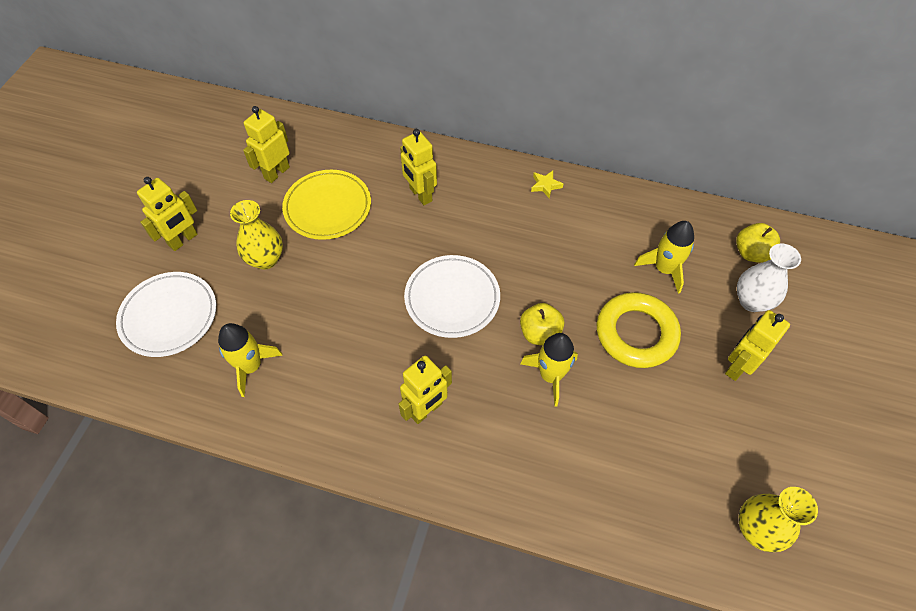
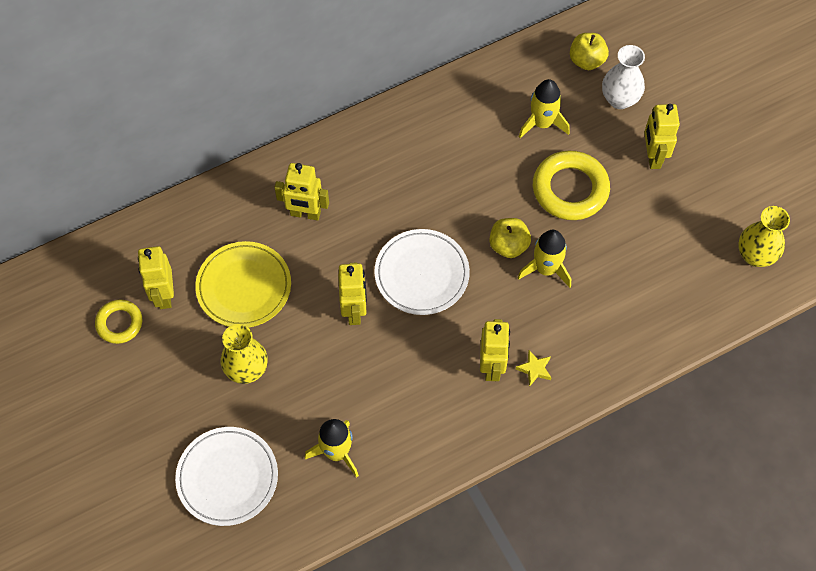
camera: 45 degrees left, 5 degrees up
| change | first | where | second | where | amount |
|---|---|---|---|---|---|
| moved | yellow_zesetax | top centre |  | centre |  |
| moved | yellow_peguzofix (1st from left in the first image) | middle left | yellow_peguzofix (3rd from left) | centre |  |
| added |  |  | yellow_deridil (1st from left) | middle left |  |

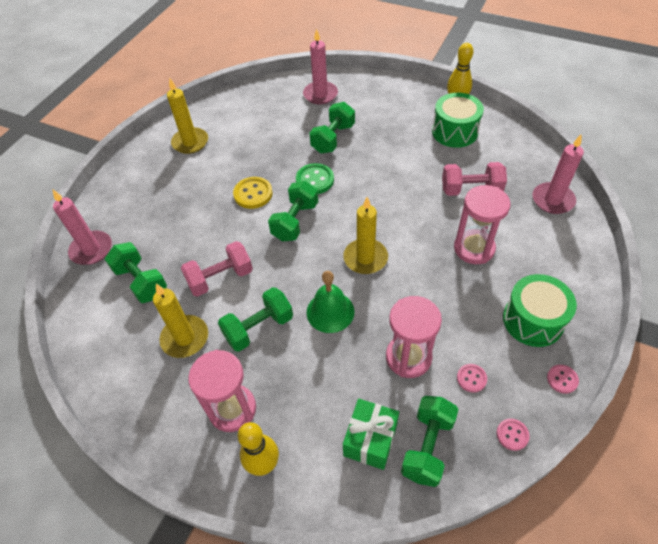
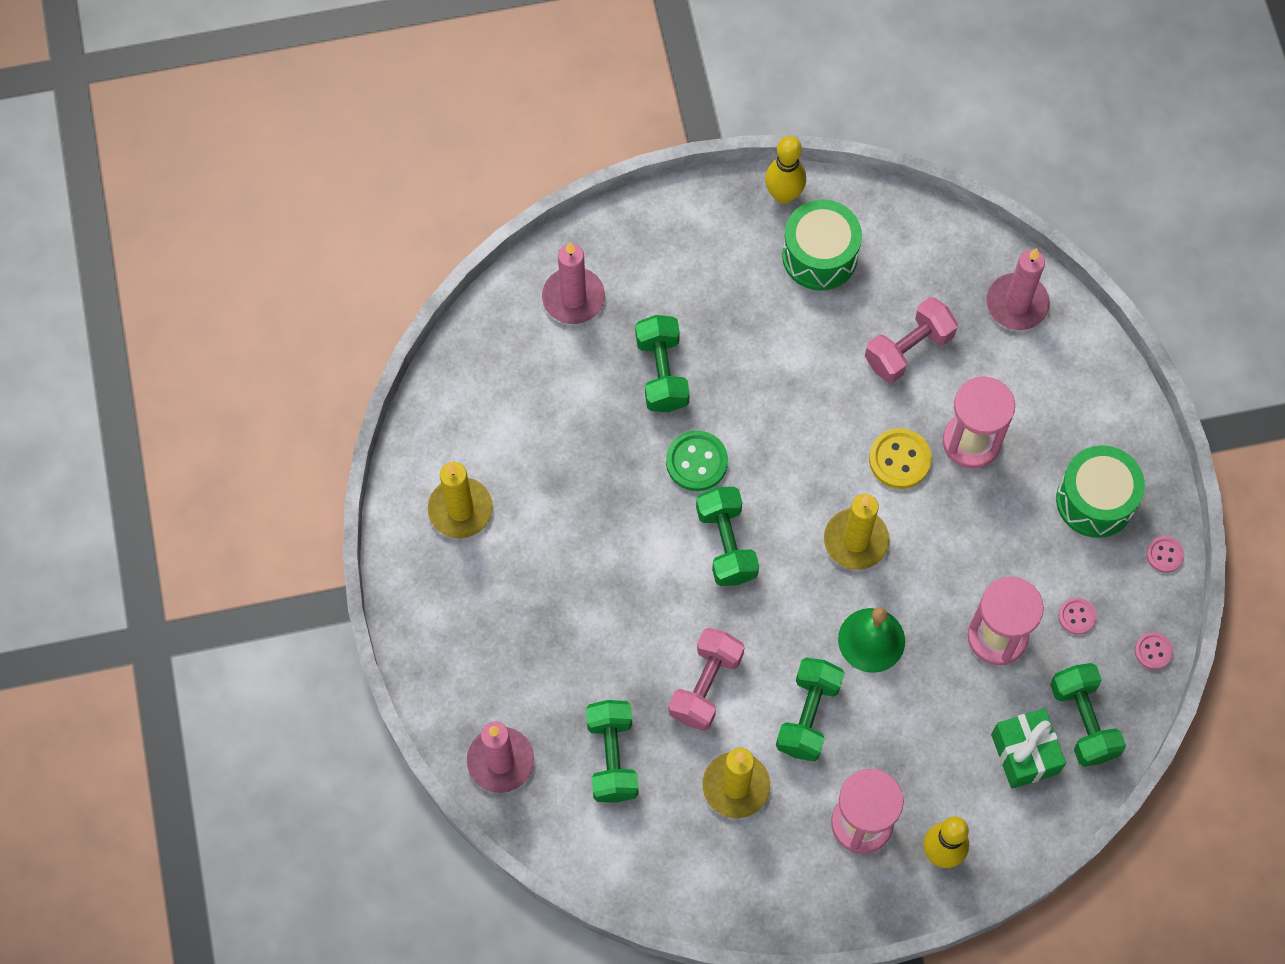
camera: 40 degrees left, 15 degrees up
| change | first | where | second | where | amount |
|---|---|---|---|---|---|
| moved | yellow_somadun | centre |  | middle right |  |
| turned | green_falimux (1st from left) | middle left |  | bottom centre | 75 degrees clockwise |

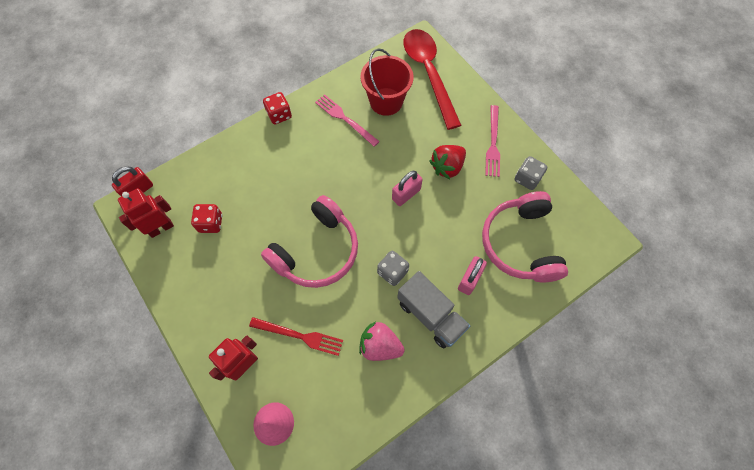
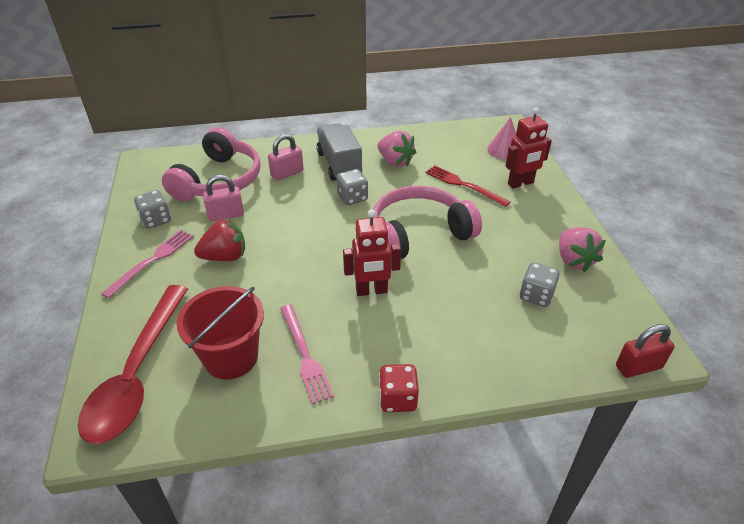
camera: 155 degrees left, 25 degrees down
| change | first | where | second | where | amount |
|---|---|---|---|---|---|
| moved | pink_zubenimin (1st from left) | centre |  | middle left |  |
| moved | red_peguzofix (1st from left) | middle left |  | centre |  |
| recoloured | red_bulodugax (1st from left) | middle left | grey_bulodugax (3rd from left) | middle right |  |
| added |  |  | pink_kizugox (2nd from left) | middle right |  |

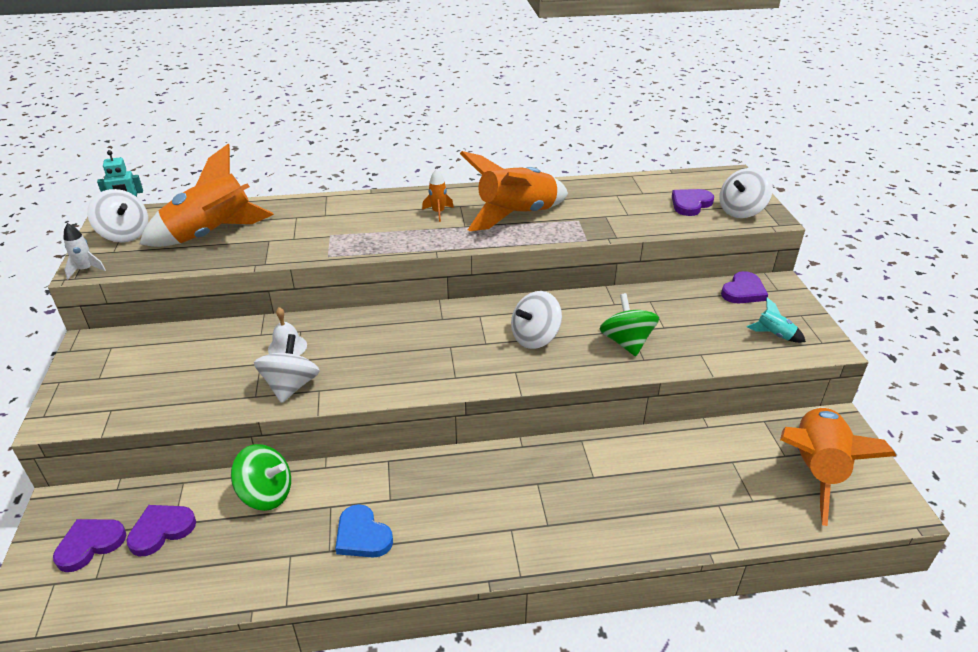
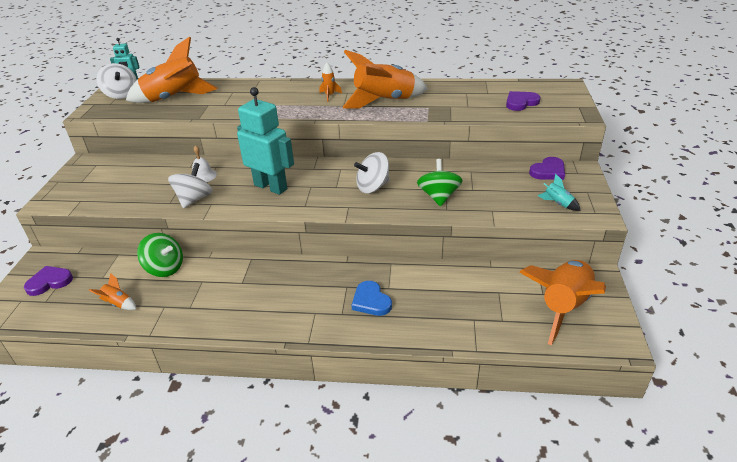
camera: 15 degrees right, 0 degrees up
| change | first | where | second | where | amount |
|---|---|---|---|---|---|
| removed | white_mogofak (4th from left) | top right |  |  |  |
| removed | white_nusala | middle left |  |  |  |
| moved | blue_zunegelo | bottom centre |  | centre |  |
| removed | purple_zunegelo (2nd from left) | bottom left |  |  |  |
| added |  |  | turquoise_peguzofix (2nd from left) | top centre |  |
| added |  |  | orange_nusala (1st from left) | middle left |  |

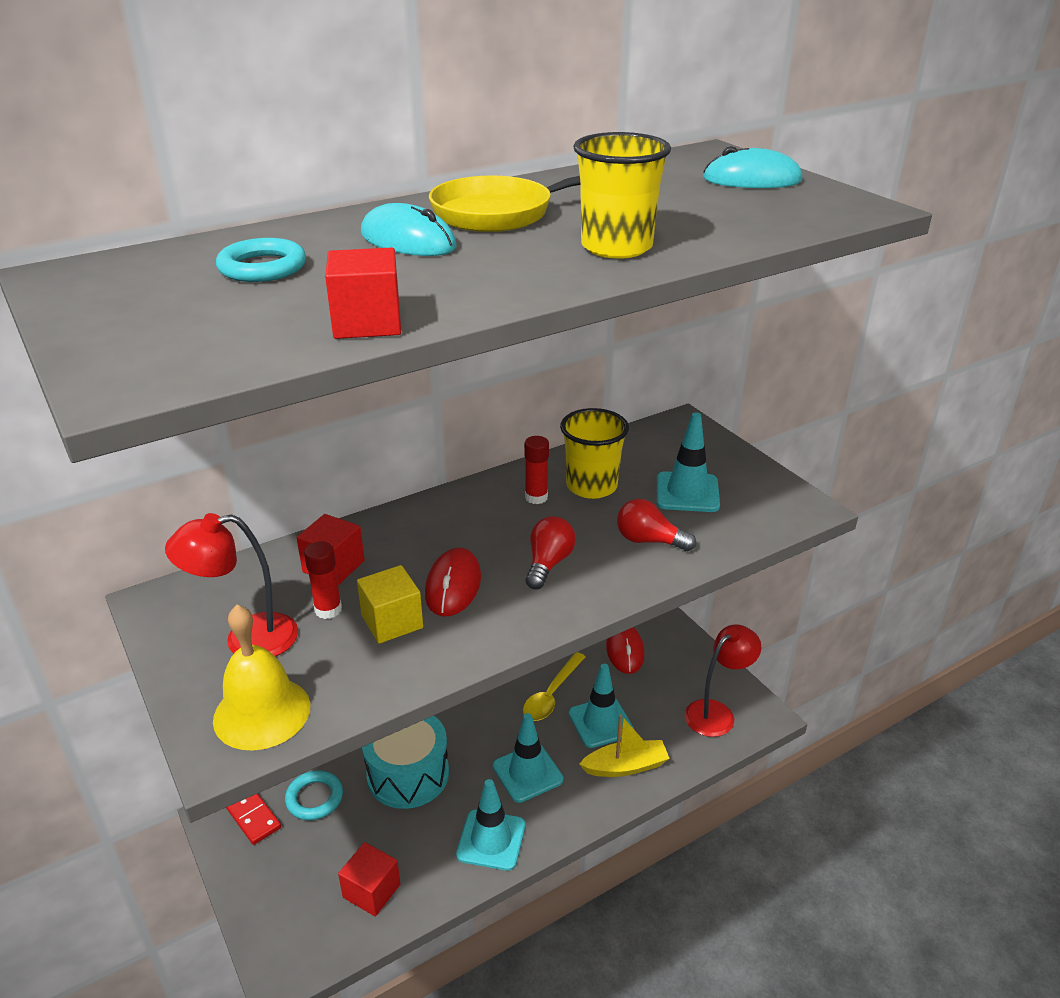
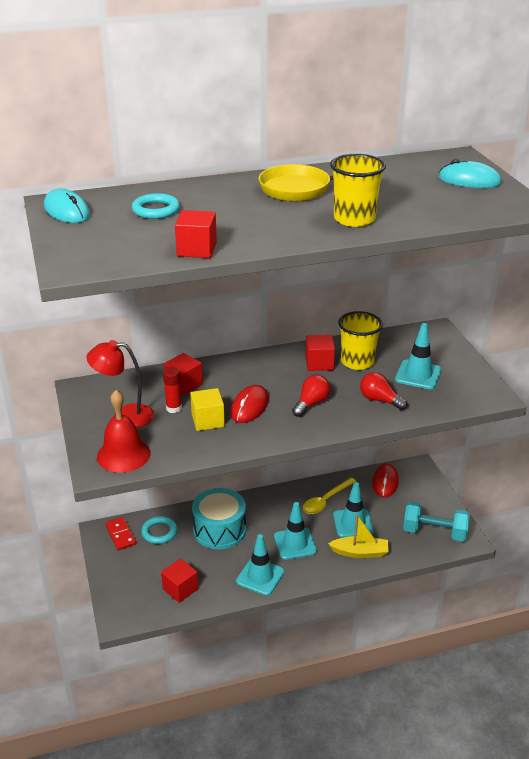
camera: 15 degrees right, 0 degrees up
| change | first | where | second | where | amount |
|---|---|---|---|---|---|
| moved | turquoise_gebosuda (1st from left) | top centre |  | top left |  |
| replaced | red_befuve (2nd from left) | centre | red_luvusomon (4th from left) | centre |  |
| recoloured | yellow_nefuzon | bottom left | red_nefuzon | middle left |  |
| replaced | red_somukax (2nd from left) | bottom right | turquoise_falimux | bottom right |  |

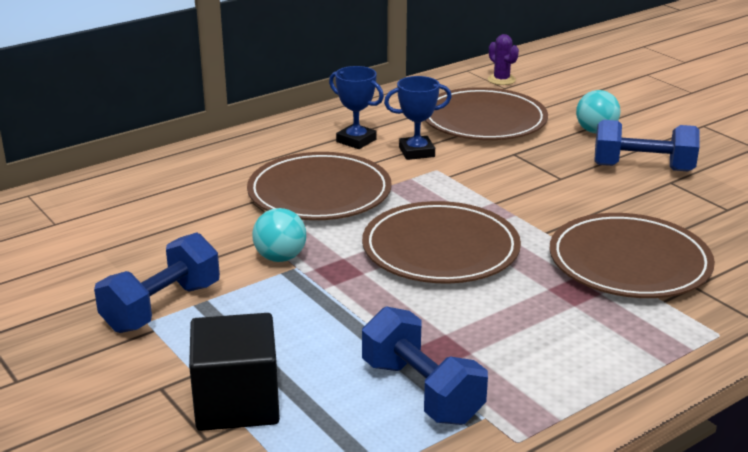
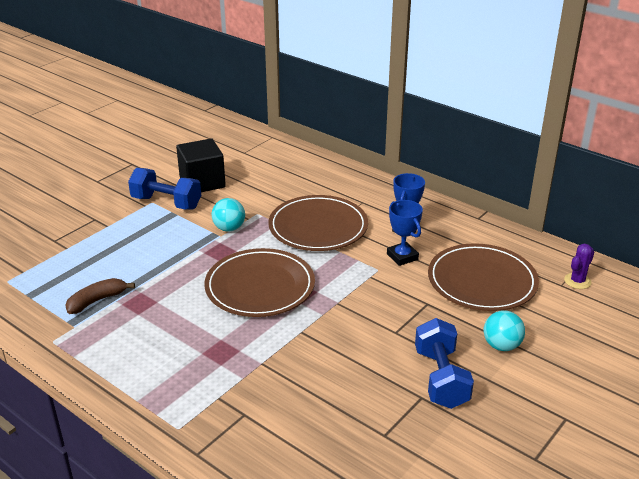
camera: 75 degrees right, 5 degrees up
| change | first | where | second | where | amount |
|---|---|---|---|---|---|
| removed | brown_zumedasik (4th from left) | middle right |  |  |  |
| replaced | blue_falimux (2nd from left) | bottom centre | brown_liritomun | middle left |  |
| moved | black_luvusomon | bottom left |  | middle left |  |

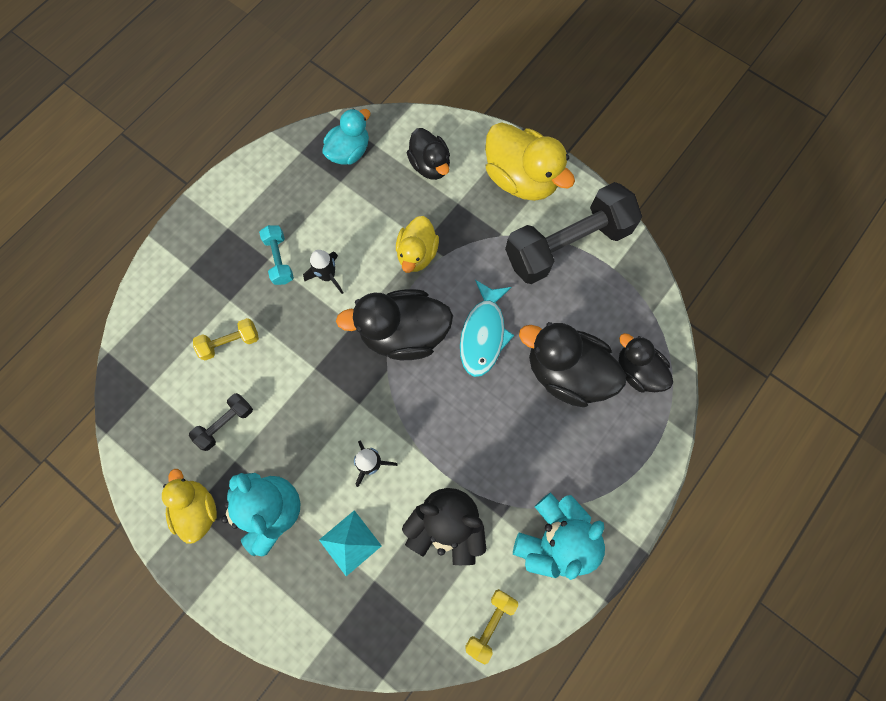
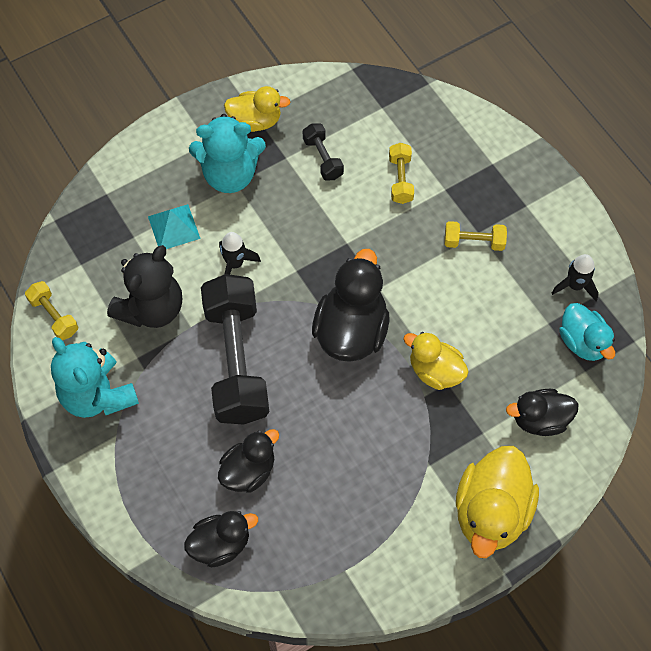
camera: 110 degrees right, 10 degrees down
| change | first | where | second | where | amount |
|---|---|---|---|---|---|
| turned | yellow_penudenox (3rd from left) | top centre |  | bottom right | 45 degrees counterclockwise |
| moved | black_falimux (2nd from left in the first image) | top centre | black_falimux (1st from left) | centre |  |
| recoloured | turquoise_falimux | middle left | yellow_falimux (3rd from left) | middle right |  |
| moved | black_nusala (1st from left in the first image) | centre | black_nusala (2nd from left) | middle right |  |
| removed | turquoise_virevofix | centre |  |  |  |
| resized | black_penudenox (3rd from left in the first image) | centre | black_penudenox (2nd from left) | bottom centre | x0.62 |

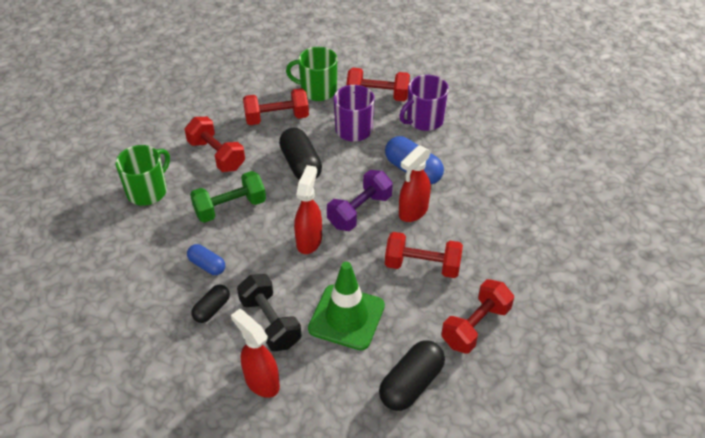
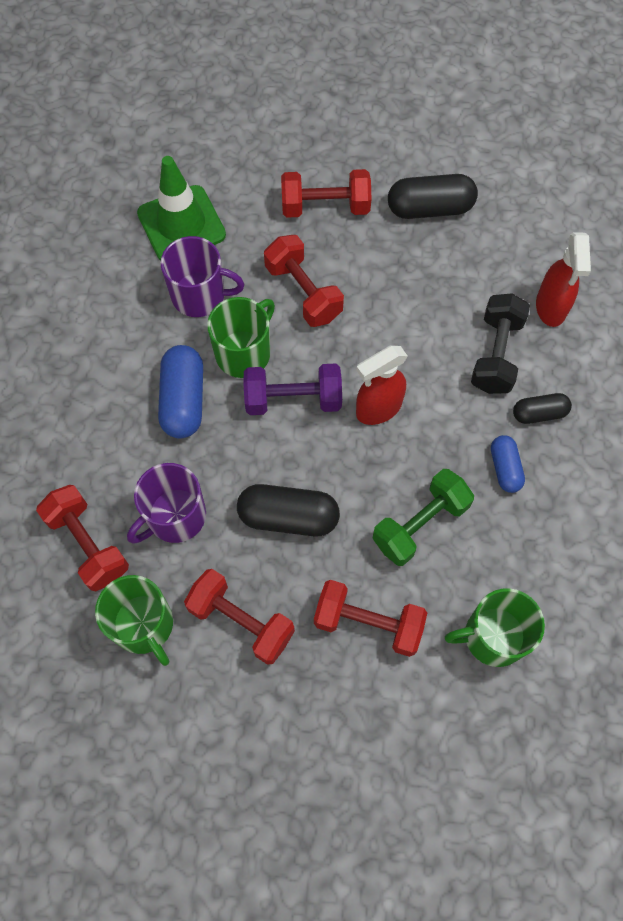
camera: 135 degrees left, 20 degrees up
| change | first | where | second | where | amount |
|---|---|---|---|---|---|
| moved | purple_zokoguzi (2nd from left) | top centre |  | top left |  |
| turned | red_falimux (1st from left in the first image) | top left | red_falimux (5th from left) | bottom centre | 75 degrees counterclockwise |
| turned | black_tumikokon (2nd from left in the first image) | centre | black_tumikokon (1st from left) | centre | 75 degrees clockwise |
| replaced | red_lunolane (3rd from left) | centre | green_zokoguzi (2nd from left) | centre |  |
| turned | green_falimux | middle left |  | middle right | 60 degrees counterclockwise |
| moved | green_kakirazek | bottom centre |  | top left |  |

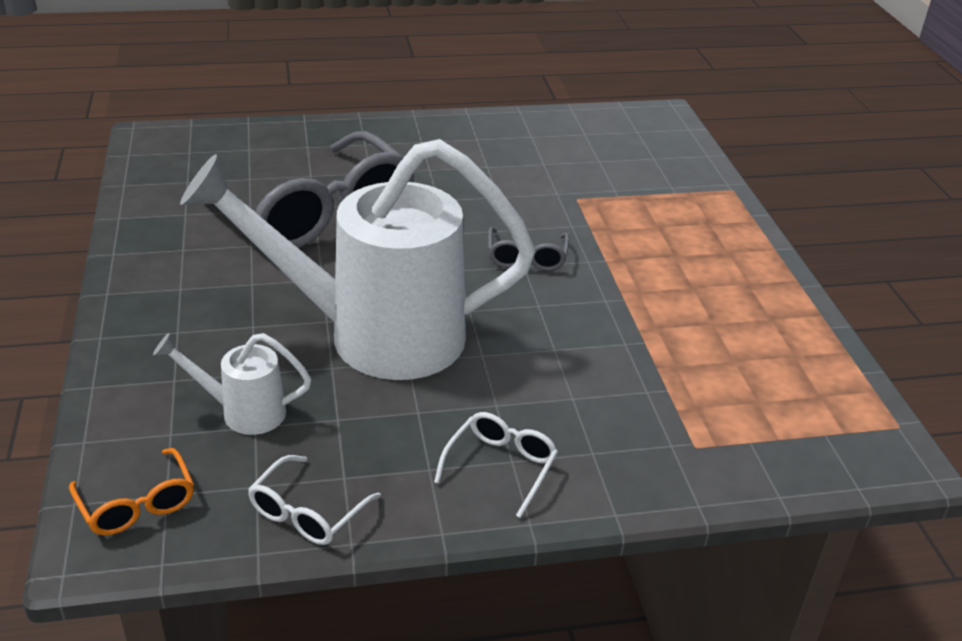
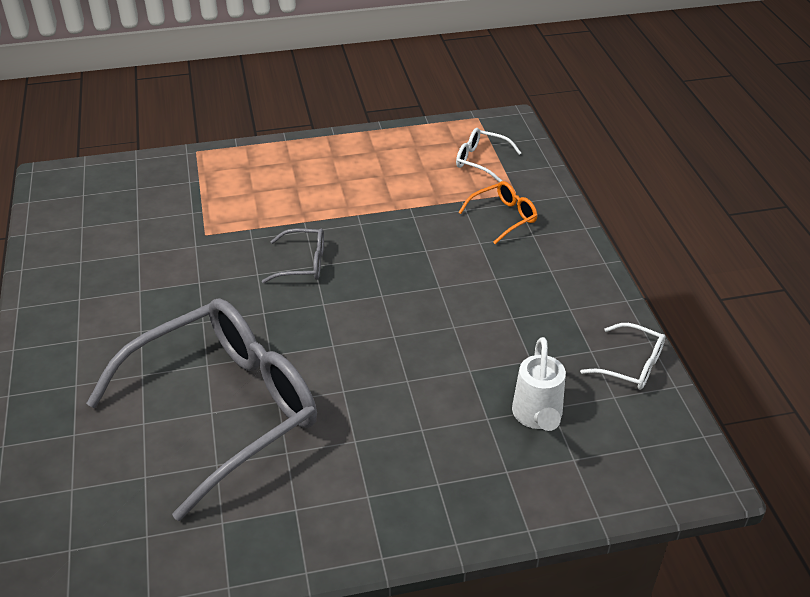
camera: 90 degrees left, 5 degrees up
| change | first | where | second | where | amount |
|---|---|---|---|---|---|
| removed | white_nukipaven (2nd from left) | centre |  |  |  |
| moved | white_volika (2nd from left in the first image) | bottom centre | white_volika (1st from left) | top centre |  |
| moved | orange_volika | bottom left |  | centre |  |

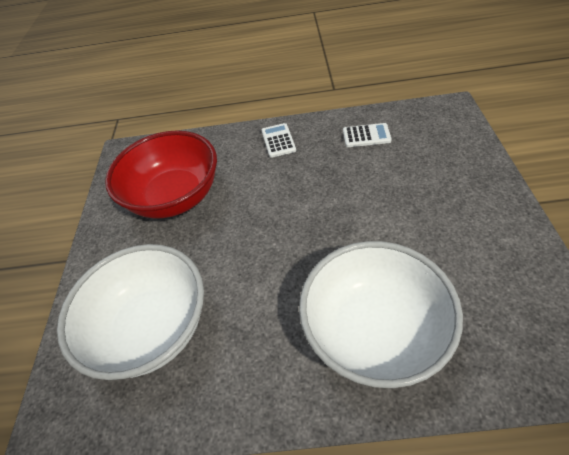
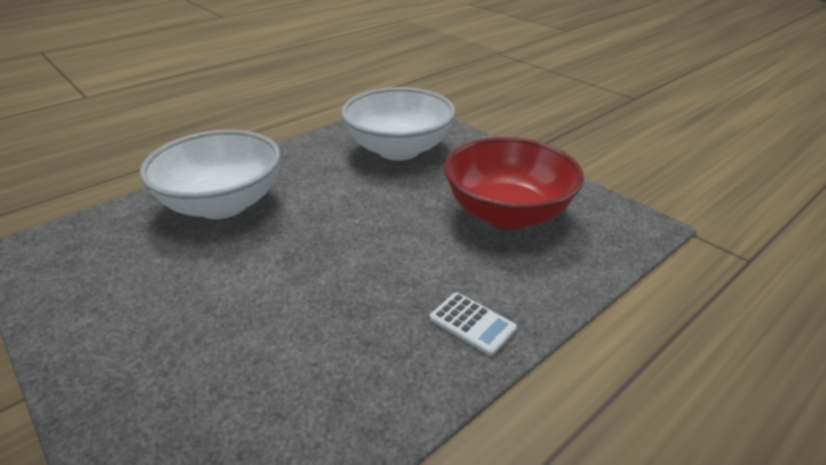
camera: 135 degrees right, 15 degrees down
| change | first | where | second | where | amount |
|---|---|---|---|---|---|
| removed | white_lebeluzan (2nd from left) | top centre |  |  |  |

